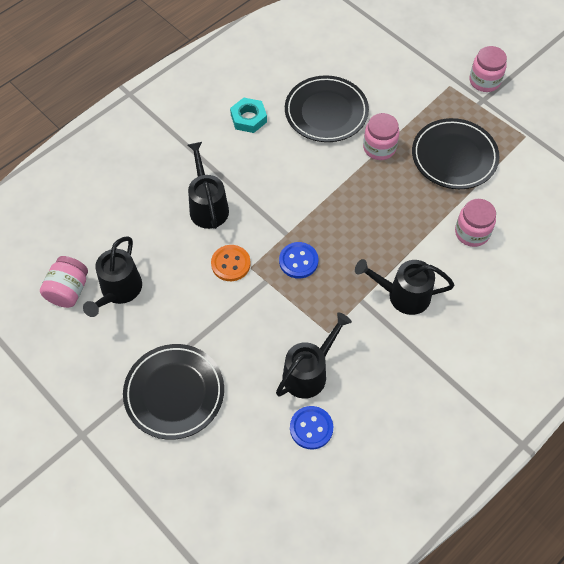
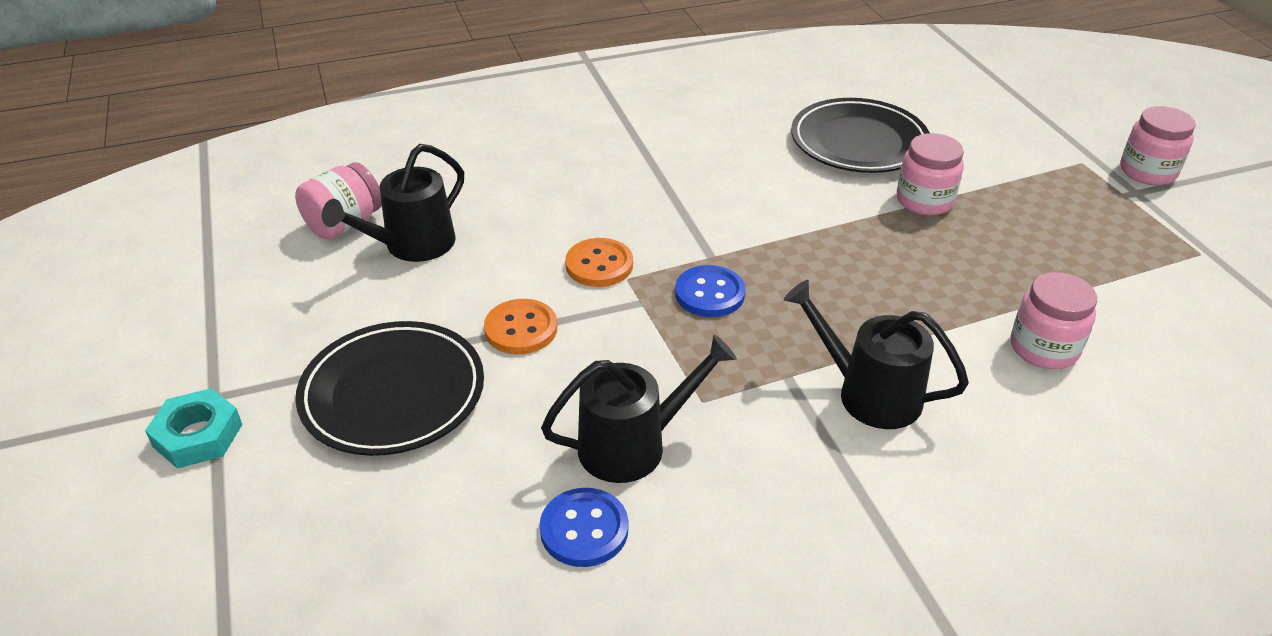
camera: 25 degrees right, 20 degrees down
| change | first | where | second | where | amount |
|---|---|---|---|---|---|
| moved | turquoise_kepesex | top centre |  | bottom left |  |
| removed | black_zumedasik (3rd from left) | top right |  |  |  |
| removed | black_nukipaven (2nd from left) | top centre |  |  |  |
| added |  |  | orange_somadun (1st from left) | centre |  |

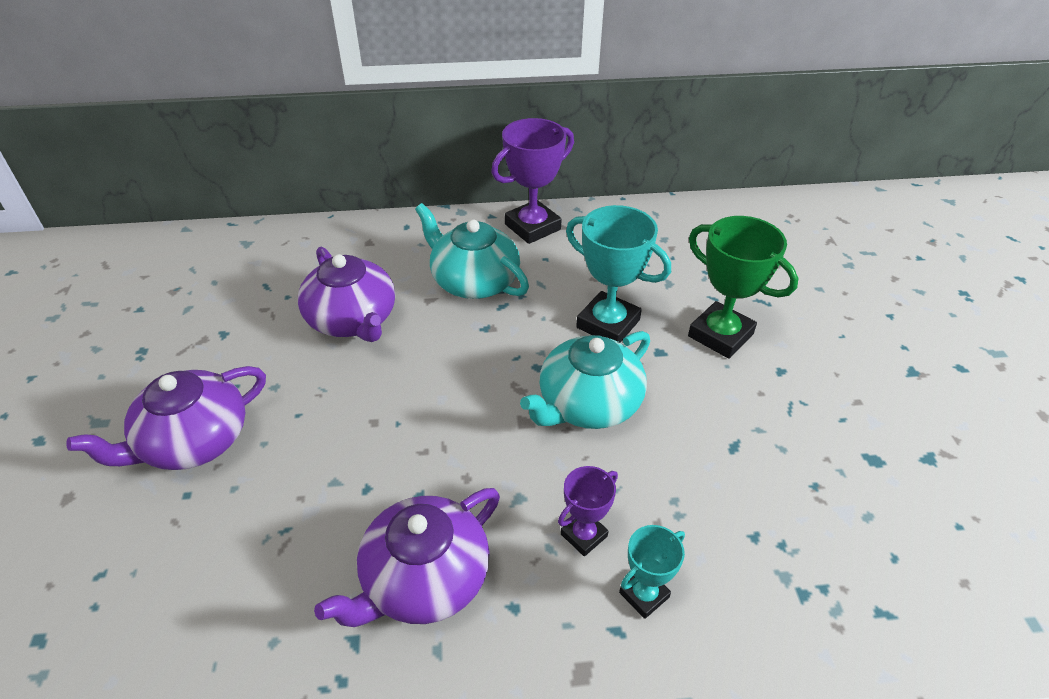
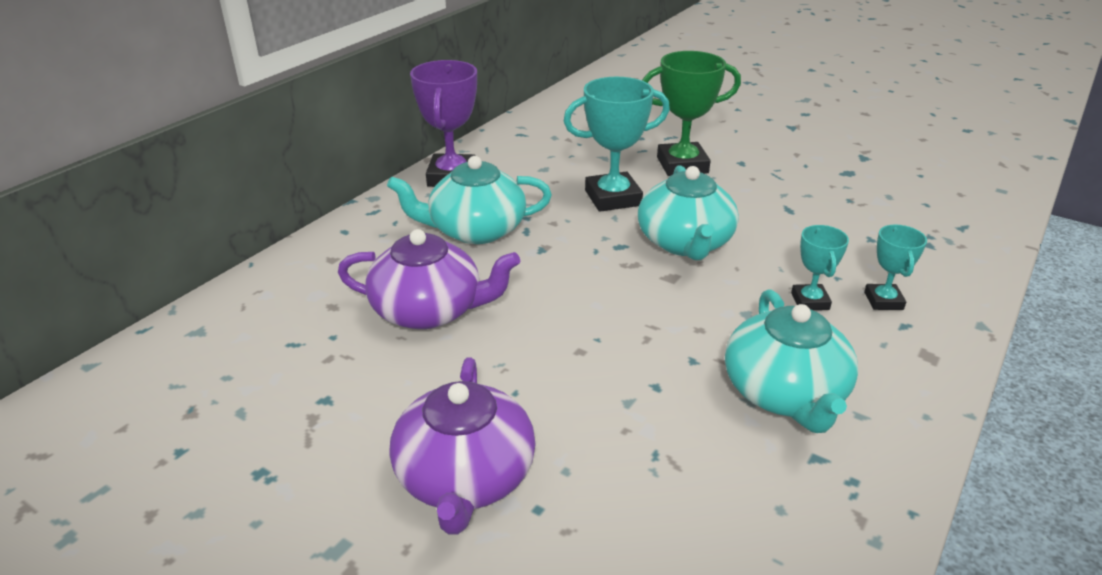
camera: 50 degrees left, 10 degrees down
| change | first | where | second | where | amount |
|---|---|---|---|---|---|
| recoloured | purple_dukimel (2nd from left) | bottom centre | turquoise_dukimel (2nd from left) | middle right |  |
| recoloured | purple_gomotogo (3rd from left) | bottom centre | turquoise_gomotogo (3rd from left) | middle right |  |

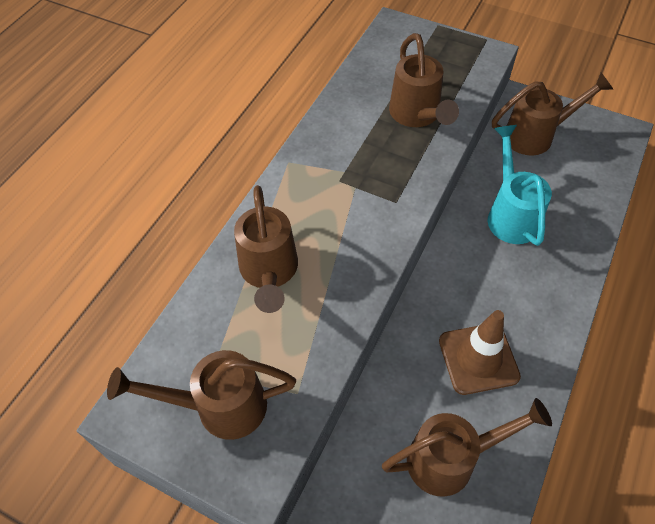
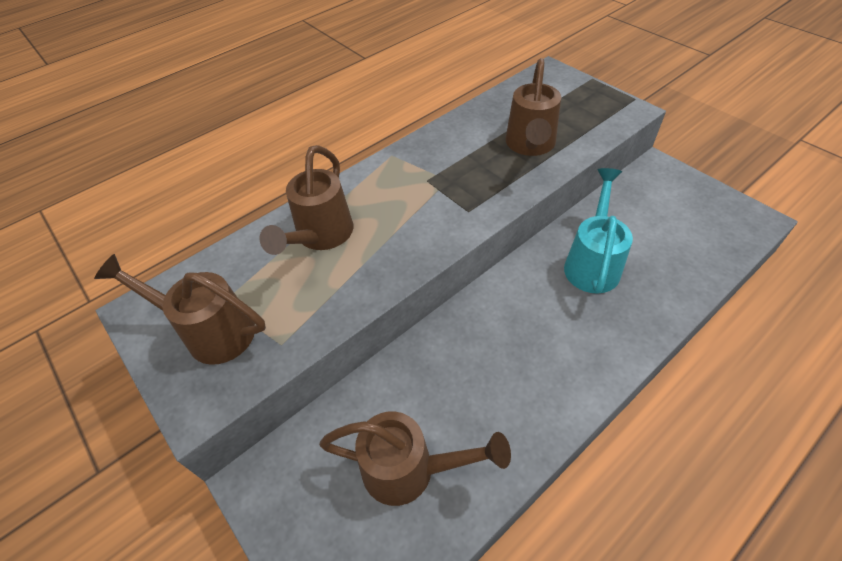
camera: 25 degrees right, 5 degrees down
| change | first | where | second | where | amount |
|---|---|---|---|---|---|
| removed | brown_nukipaven (5th from left) | top right |  |  |  |
| removed | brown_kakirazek | bottom right |  |  |  |

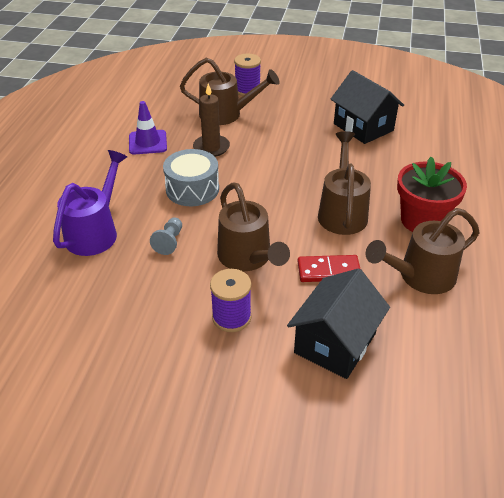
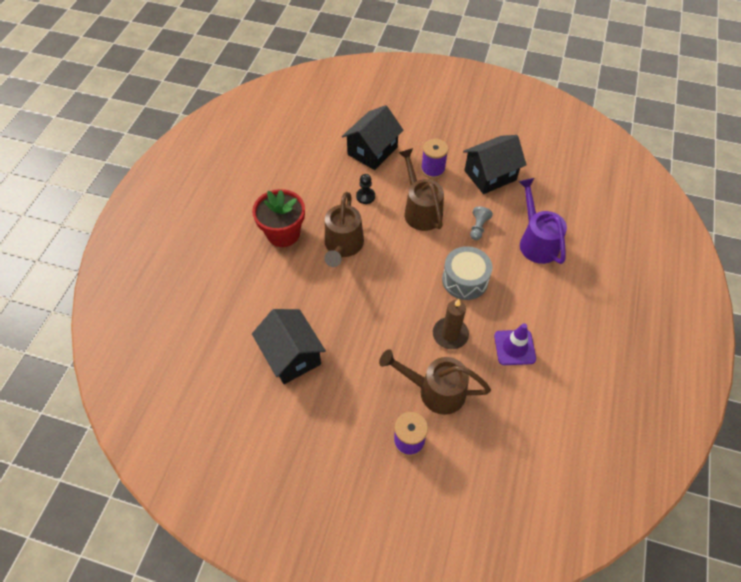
camera: 175 degrees left, 15 degrees up
| change | first | where | second | where | amount |
|---|---|---|---|---|---|
| turned | purple_nukipaven | middle left |  | middle right | 135 degrees clockwise |
| removed | brown_nukipaven (4th from left) | middle right |  |  |  |
| replaced | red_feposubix | centre | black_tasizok | top centre |  |
| added |  |  | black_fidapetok (3rd from left) | top right |  |

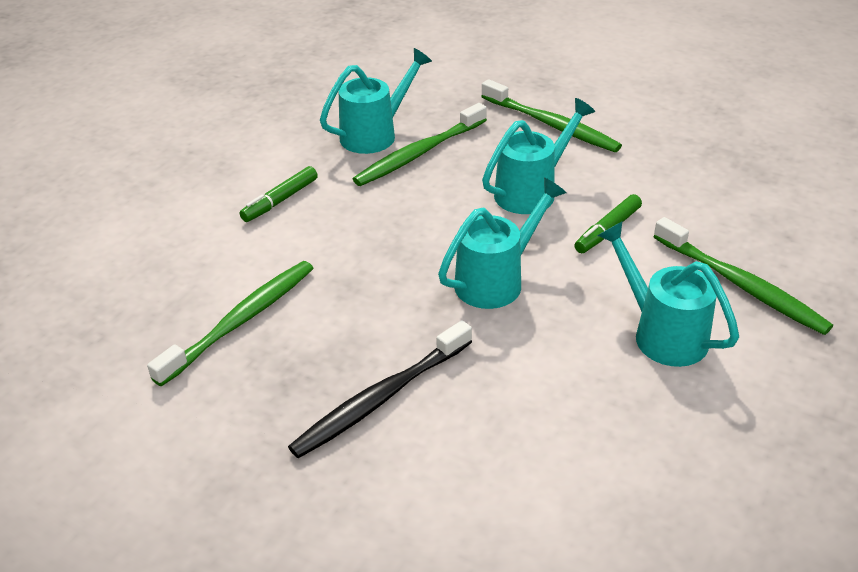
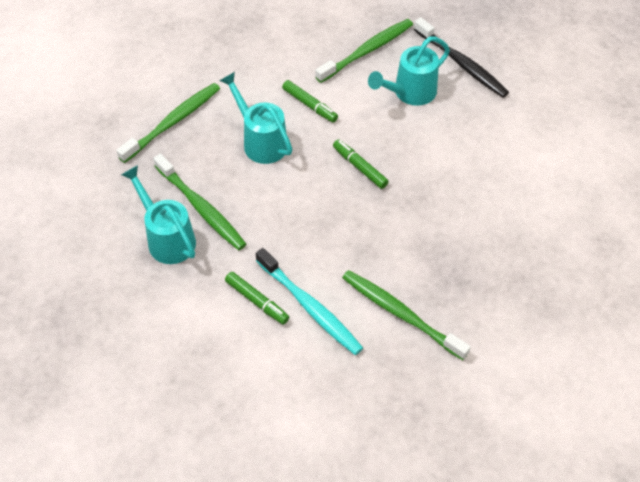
camera: 90 degrees left, 15 degrees up
| change | first | where | second | where | amount |
|---|---|---|---|---|---|
| replaced | turquoise_nukipaven (2nd from left) | centre | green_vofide (3rd from left) | centre |  |
| moved | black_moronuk | bottom centre |  | top right |  |
| added |  |  | turquoise_moronuk | centre |  |

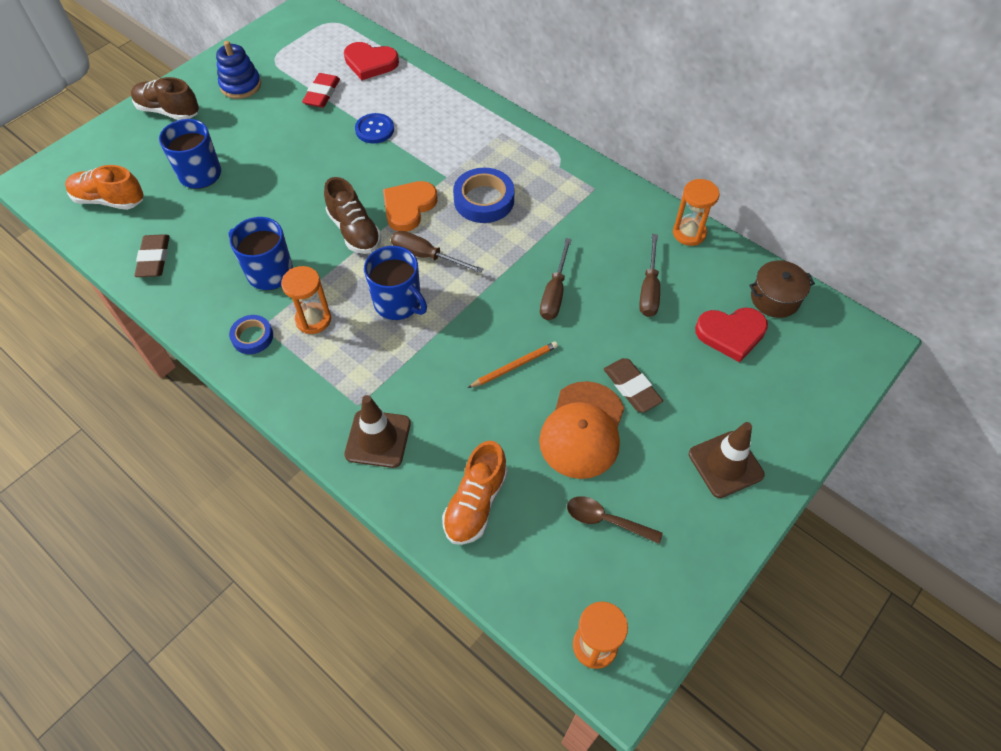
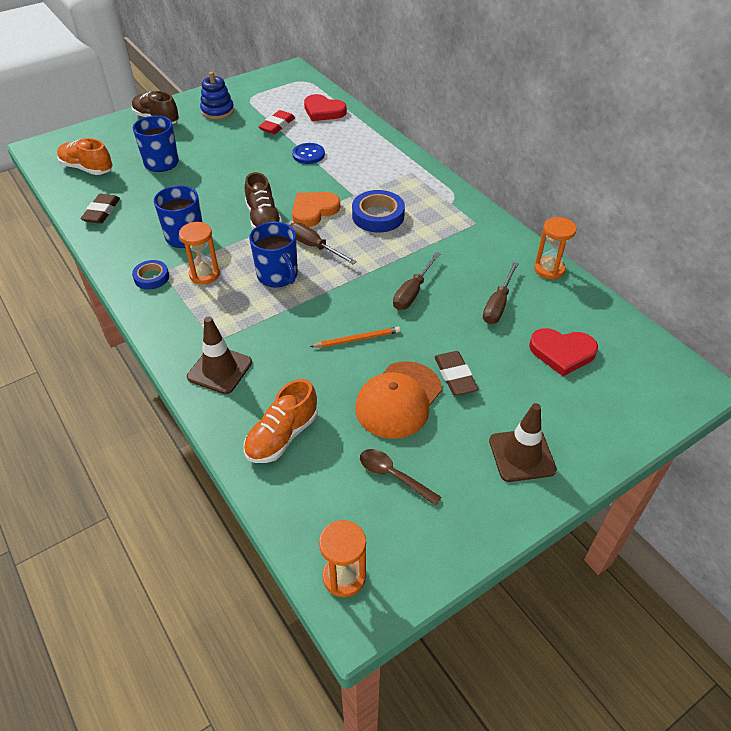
camera: 15 degrees right, 10 degrees down
| change | first | where | second | where | amount |
|---|---|---|---|---|---|
| removed | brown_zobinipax | middle right |  |  |  |

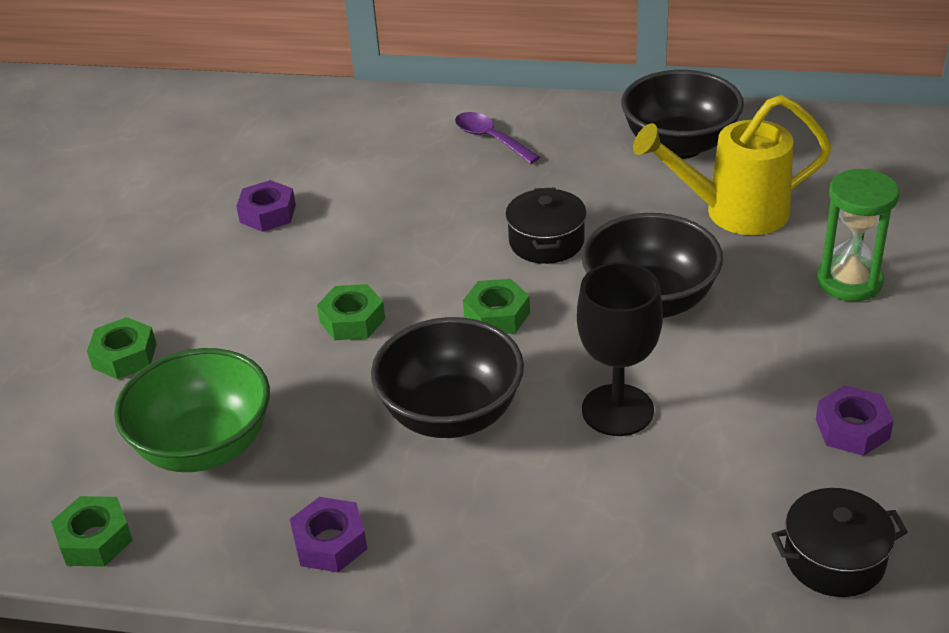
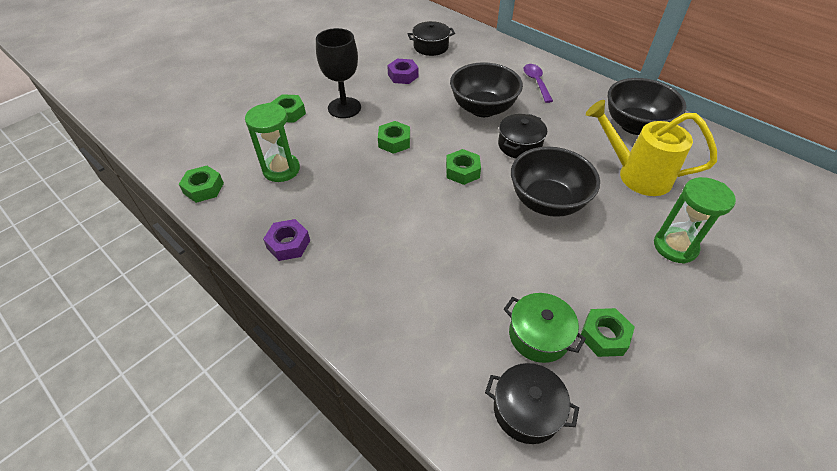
camera: 30 degrees right, 10 degrees up
| change | first | where | second | where | amount |
|---|---|---|---|---|---|
| moved | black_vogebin | centre |  | top centre |  |
| moved | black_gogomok (1st from left) | centre |  | top centre |  |
| replaced | green_gogomok | middle left | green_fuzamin (1st from left) | top left |  |
| recoloured | purple_kepesex (3rd from left) | middle right | green_kepesex (5th from left) | bottom right |  |
| added |  |  | black_zobinipax (1st from left) | top centre |  |
| added |  |  | green_zobinipax | bottom centre |  |

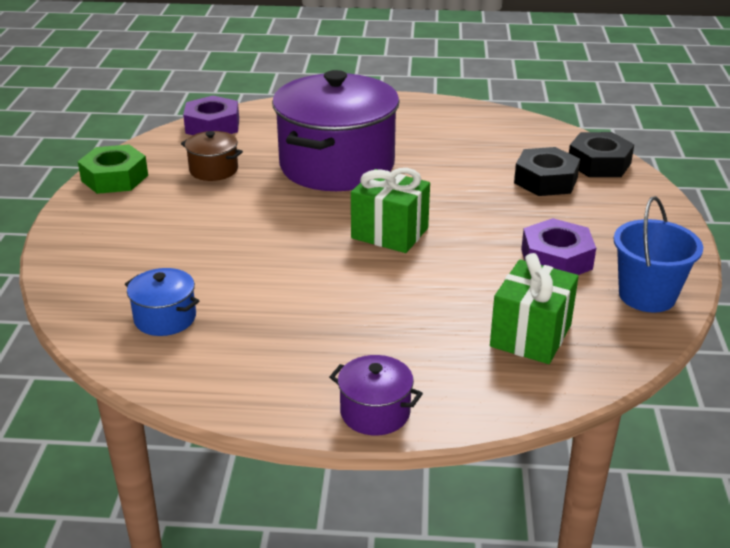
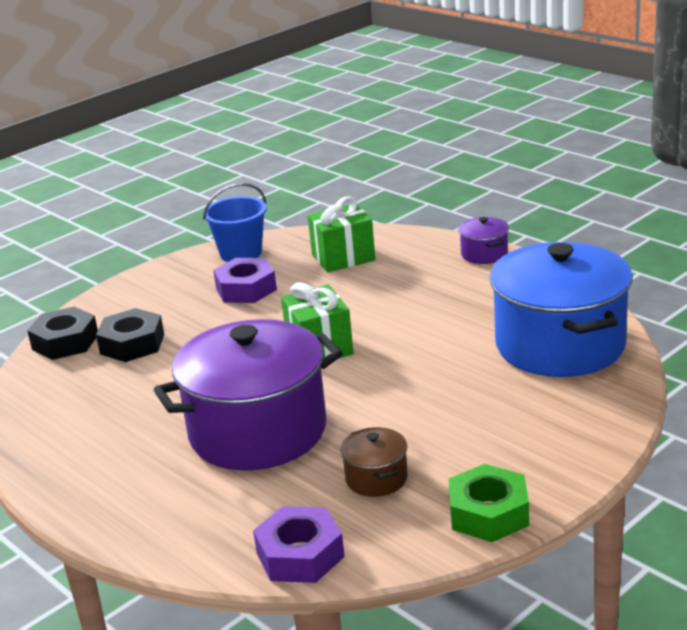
camera: 135 degrees left, 5 degrees down
| change | first | where | second | where | amount |
|---|---|---|---|---|---|
| resized | blue_zobinipax | middle left |  | middle right | x2.38 |

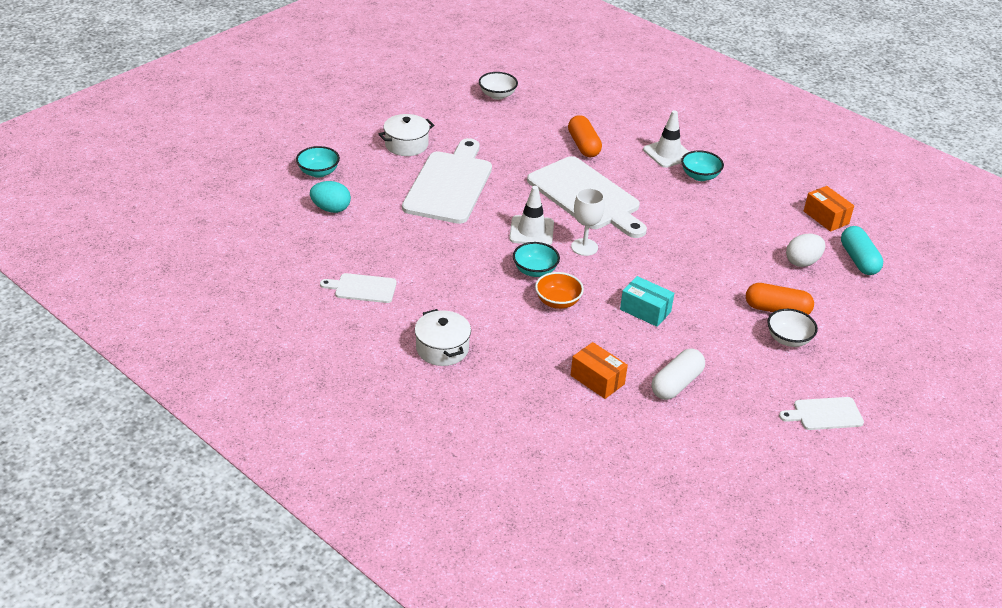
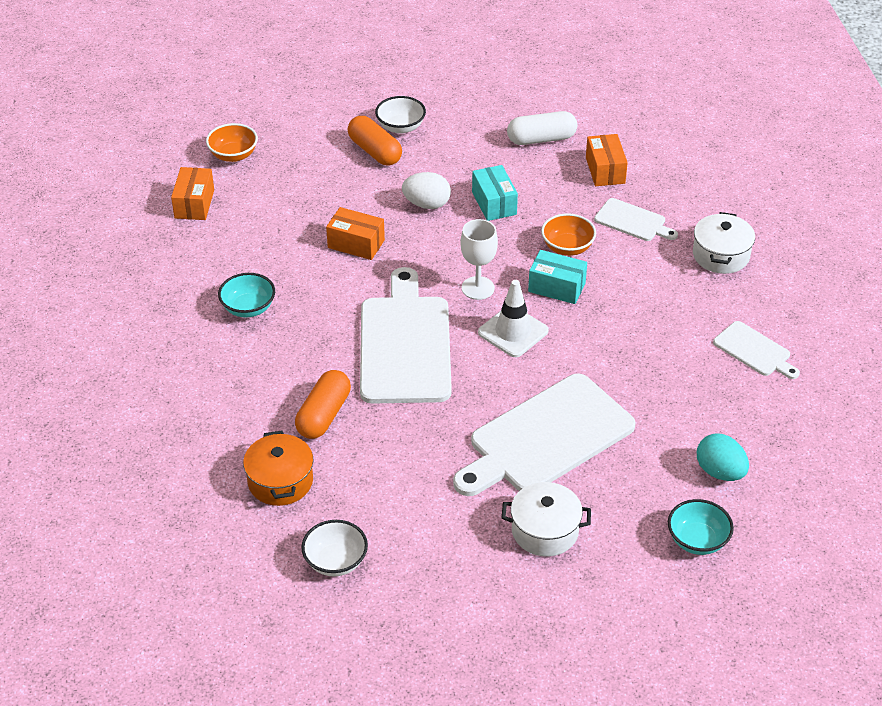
camera: 140 degrees left, 5 degrees up
| change | first | where | second | where | amount |
|---|---|---|---|---|---|
| removed | white_kakirazek (2nd from left) | top centre |  |  |  |
| replaced | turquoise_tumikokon | middle right | orange_gogomok (1st from left) | top left |  |
| moved | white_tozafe | middle right |  | top centre |  |
| replaced | turquoise_gogomok (2nd from left) | centre | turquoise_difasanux (2nd from left) | centre |  |
| moved | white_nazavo (4th from left in the first image) | bottom right | white_nazavo (3rd from left) | top right |  |
| added |  |  | orange_difasanux (2nd from left) | top centre |  |
| added |  |  | orange_zobinipax | middle left |  |

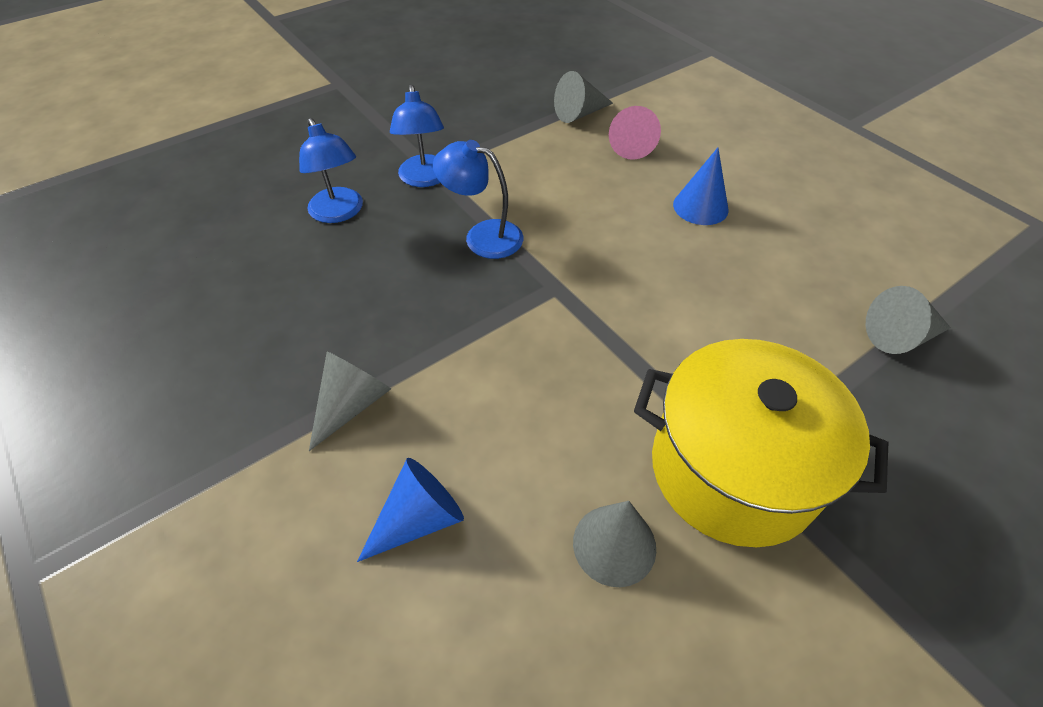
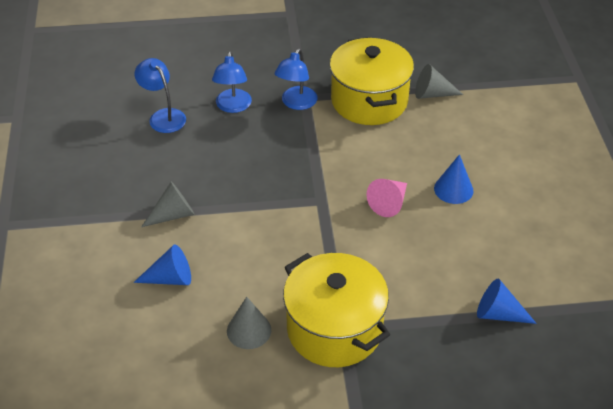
camera: 30 degrees right, 5 degrees down
| change | first | where | second | where | amount |
|---|---|---|---|---|---|
| moved | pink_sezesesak | top centre |  | centre |  |
| moved | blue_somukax (3rd from left in the first image) | top centre | blue_somukax (1st from left) | top left |  |
| recoloured | grey_sezesesak (4th from left) | middle right | blue_sezesesak (3rd from left) | bottom right |  |
| added |  |  | yellow_zobinipax (2nd from left) | top centre |  |

